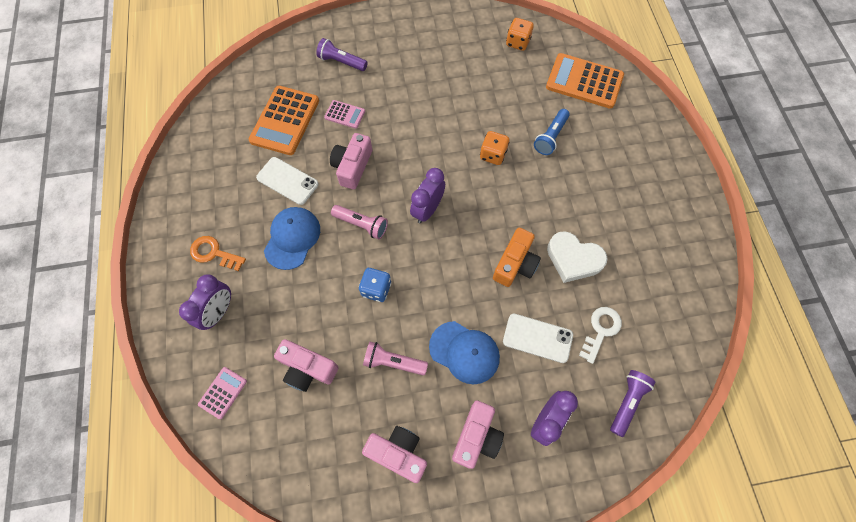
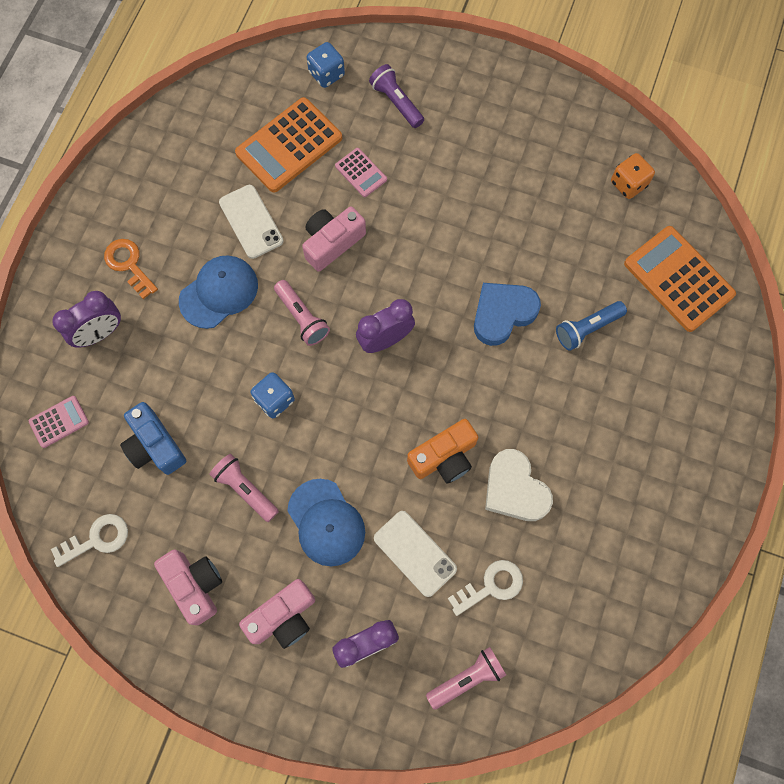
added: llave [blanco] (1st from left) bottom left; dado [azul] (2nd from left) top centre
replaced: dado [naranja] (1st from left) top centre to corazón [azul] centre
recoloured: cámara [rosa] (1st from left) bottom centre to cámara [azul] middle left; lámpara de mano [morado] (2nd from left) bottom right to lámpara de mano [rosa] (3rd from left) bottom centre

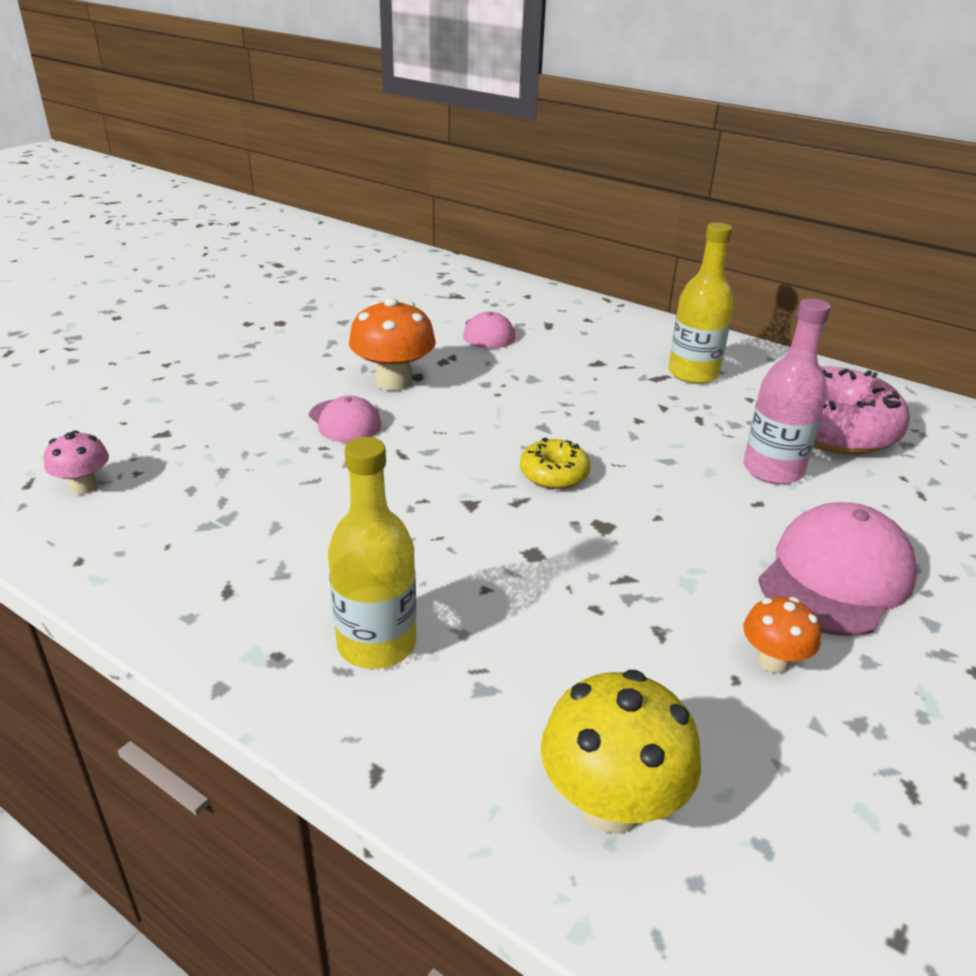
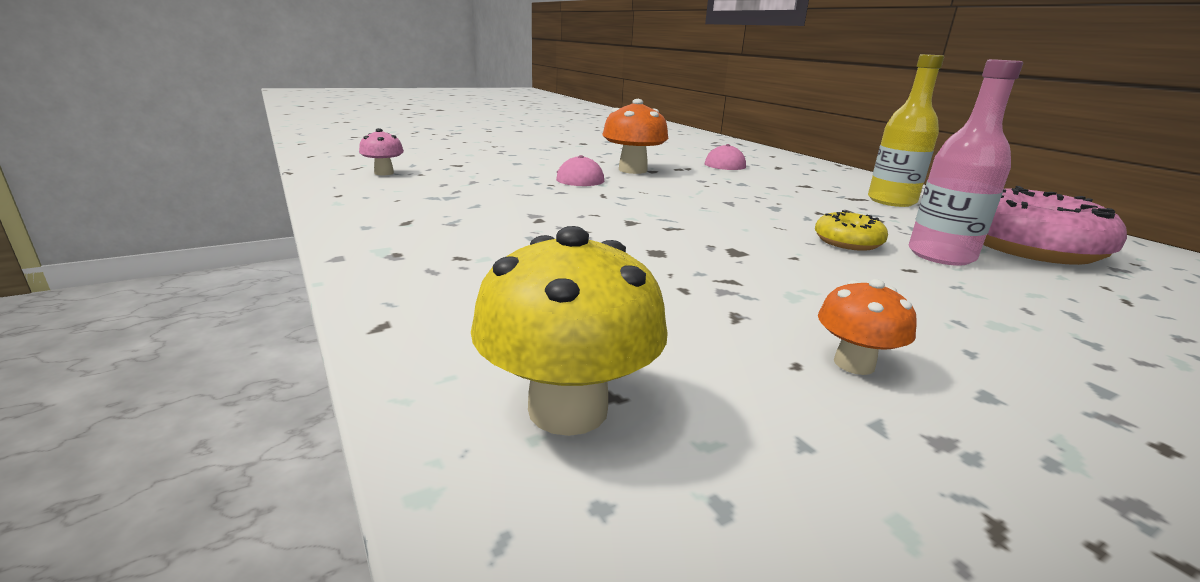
removed: botella [amarillo] (1st from left) centre; gorra [rosa] (3rd from left) middle right
moved: rosquilla [amarillo] centre to middle right

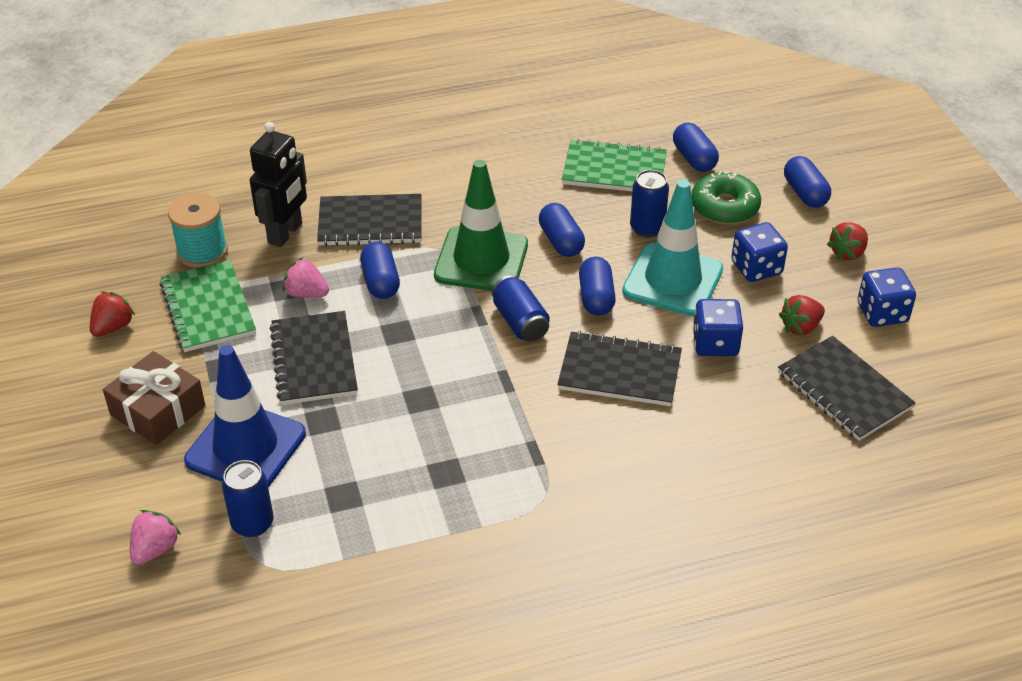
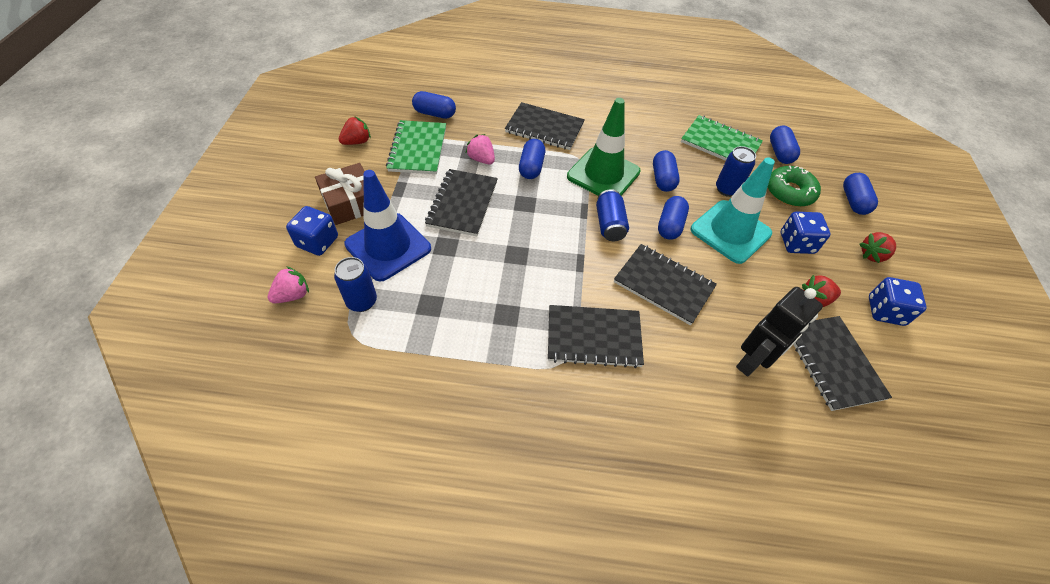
added: cuaderno [negro] (3rd from left) centre
moved: dado [azul] (1st from left) middle right to middle left; robot [negro] top left to middle right
replaced: carrete [turquesa] middle left to cápsula [azul] (1st from left) top centre

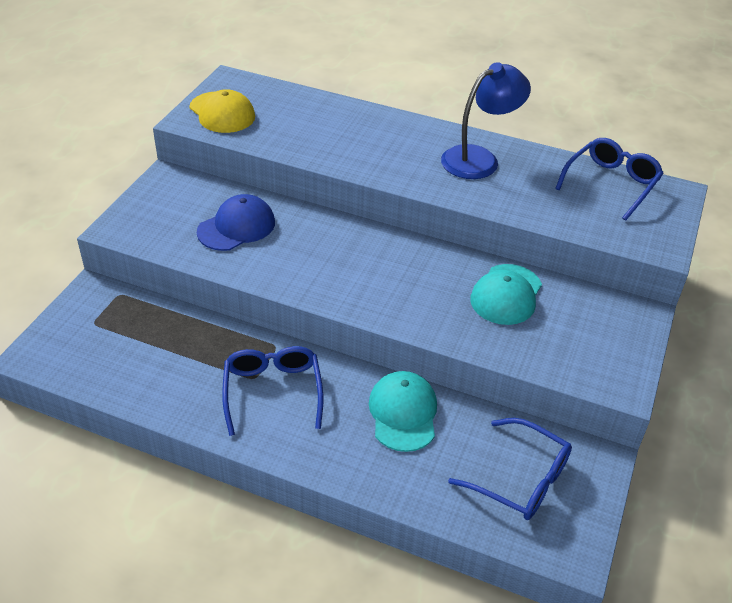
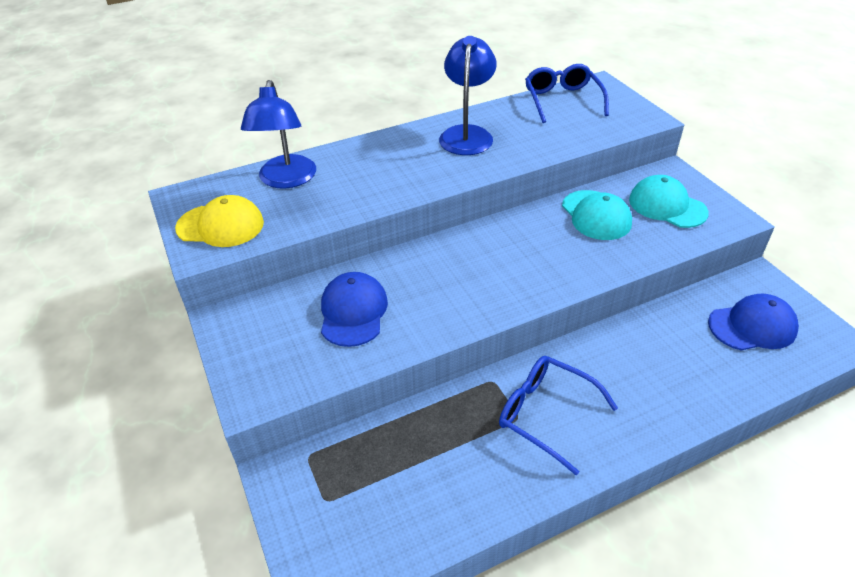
added: lámpara [azul] (1st from left) top left
moved: gorra [turquesa] (1st from left in the first image) bottom centre to gorra [turquesa] (2nd from left) middle right
replaced: gafas [azul] (2nd from left) bottom right to gorra [azul] (2nd from left) middle right

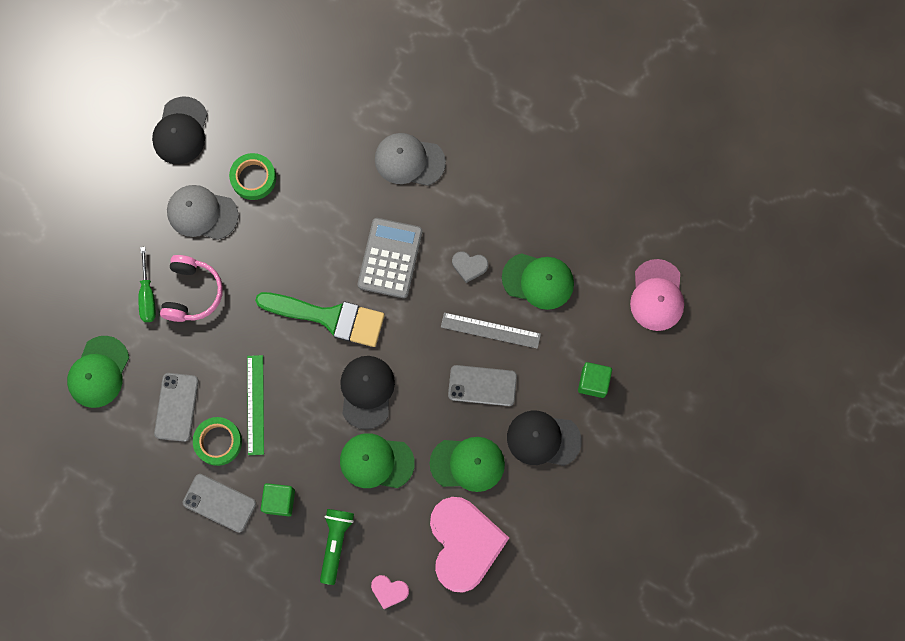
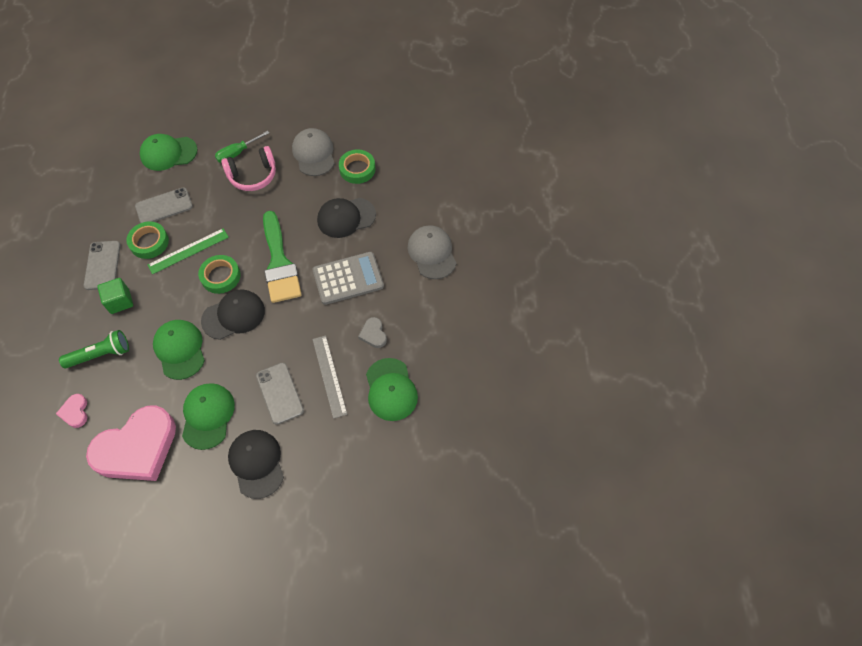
removed: cubo [verde] (2nd from left) centre; gorra [rosa] middle right
added: cinta adhesiva [verde] (2nd from left) middle left
moved: gorra [negro] (1st from left in the first image) top left to gorra [negro] (3rd from left) centre
turned: gorra [verde] (3rd from left) bottom centre = middle left 150 degrees counterclockwise

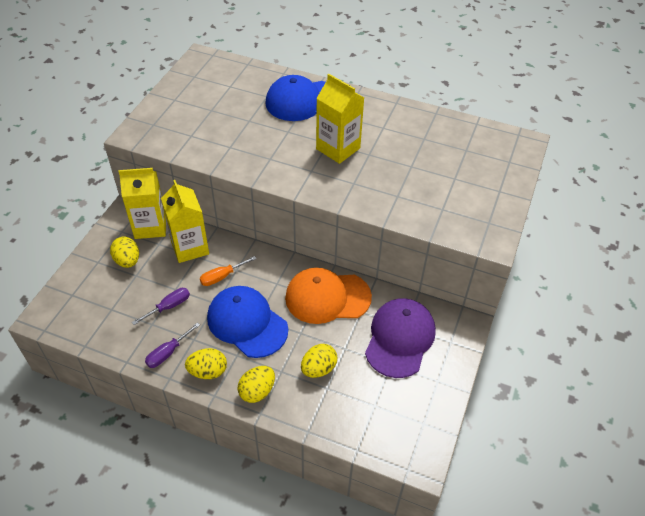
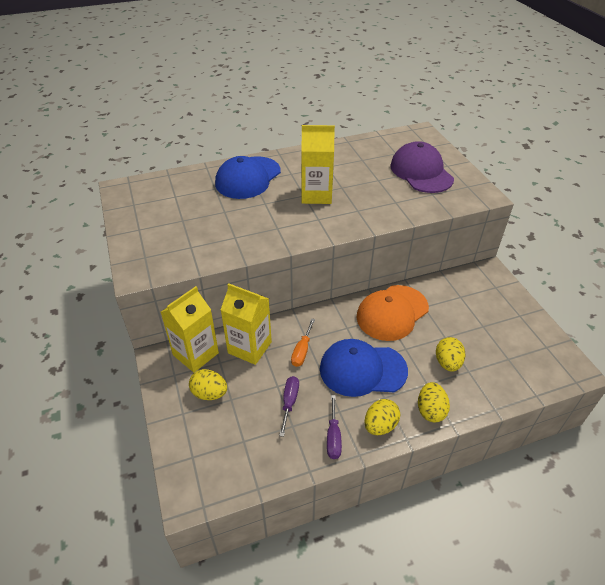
moved: gorra [morado] centre to top right

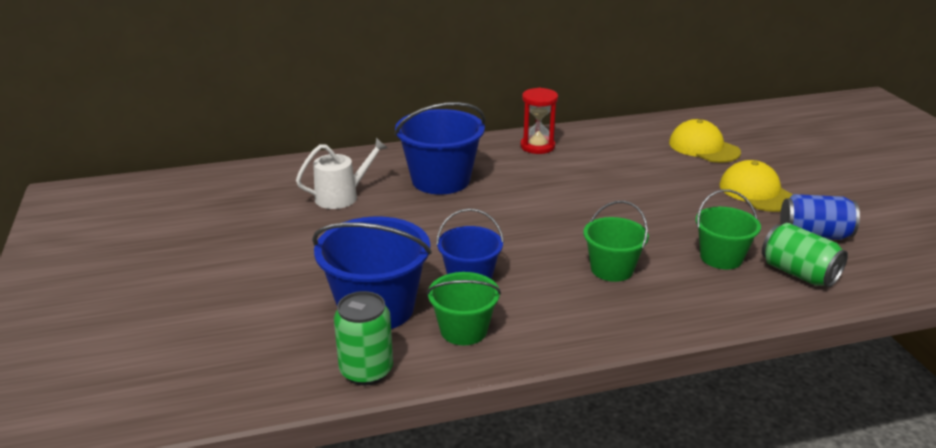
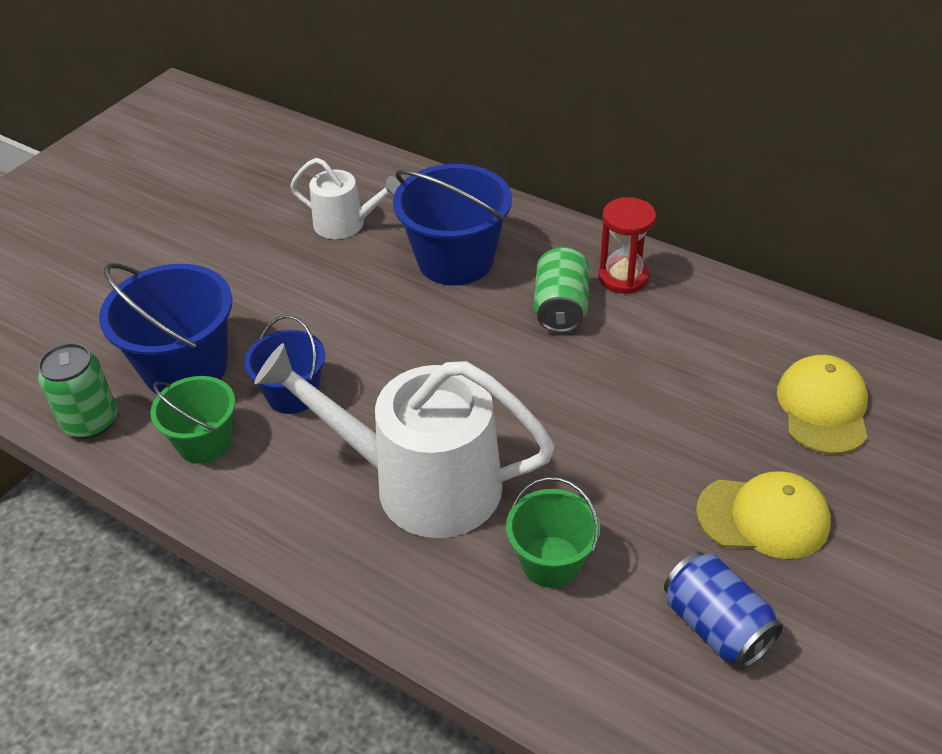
moved: lata [verde] (2nd from left) middle right to centre
replaced: balde [verde] (2nd from left) centre to regadera [blanco] (2nd from left) centre
turned: gorra [amarillo] (2nd from left in the first image) middle right = bottom right 75 degrees clockwise

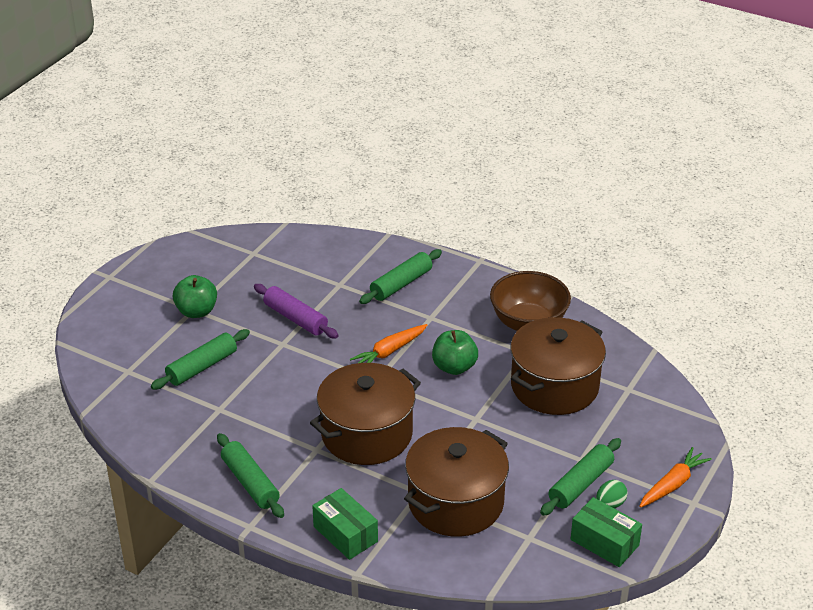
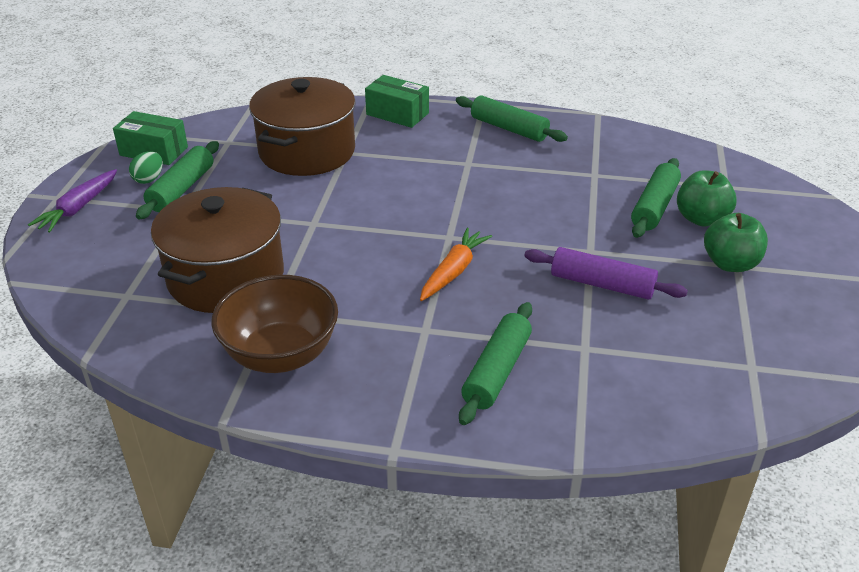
removed: olla [marrón] (1st from left) bottom centre
moved: manzana [verde] (2nd from left in the first image) centre to manzana [verde] (1st from left) middle right
recoloured: zanahoria [naranja] (2nd from left) bottom right to zanahoria [morado] middle left

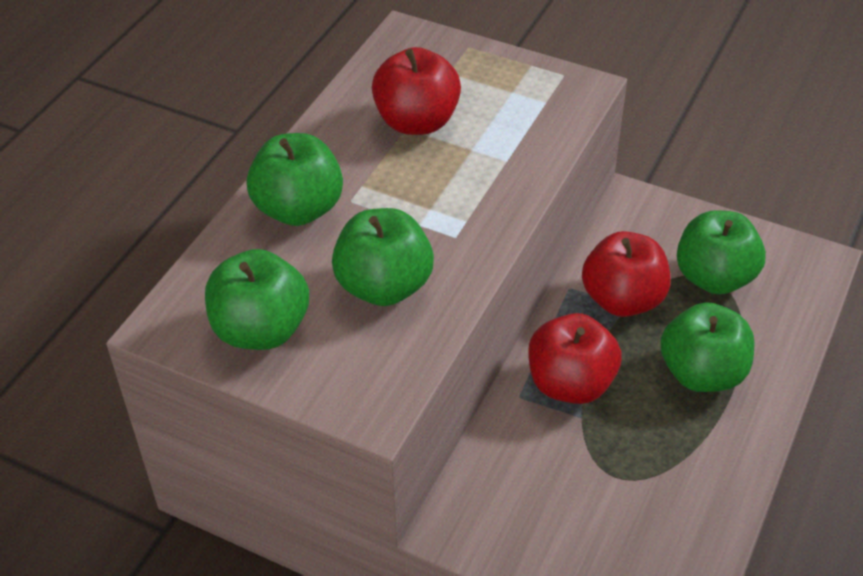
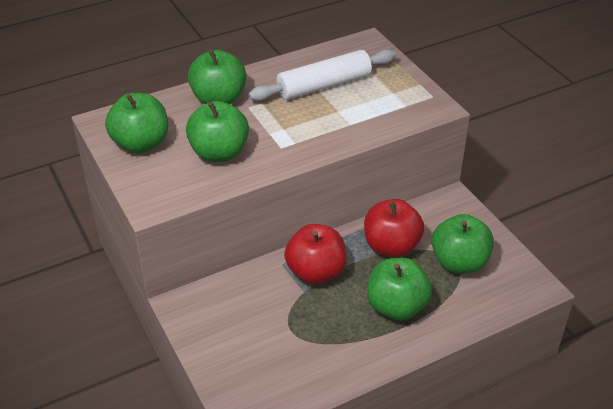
replaced: manzana [rojo] (1st from left) top centre to rodillo [blanco] top centre

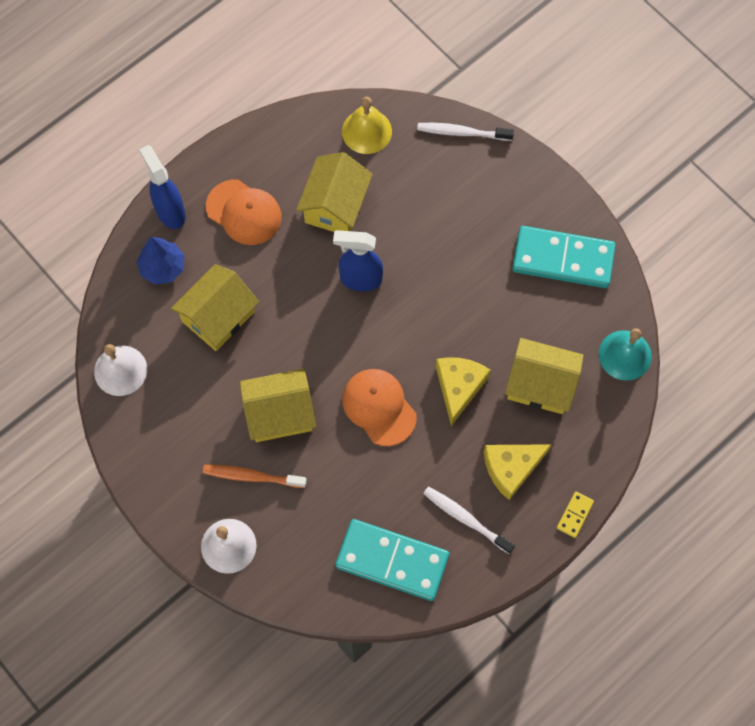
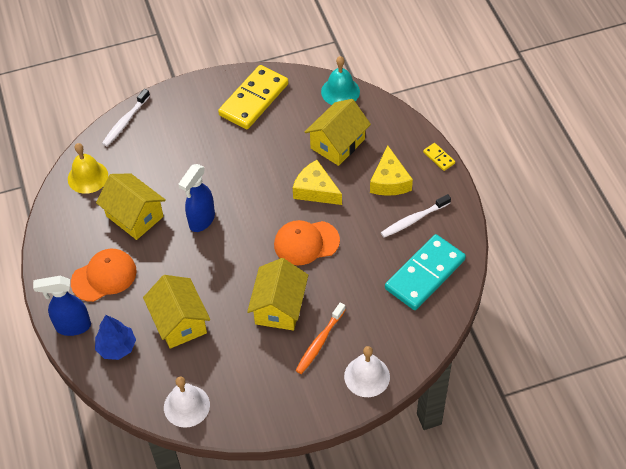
recoloured: ficha de dominó [turquesa] (2nd from left) middle right to ficha de dominó [amarillo] (1st from left) top centre

